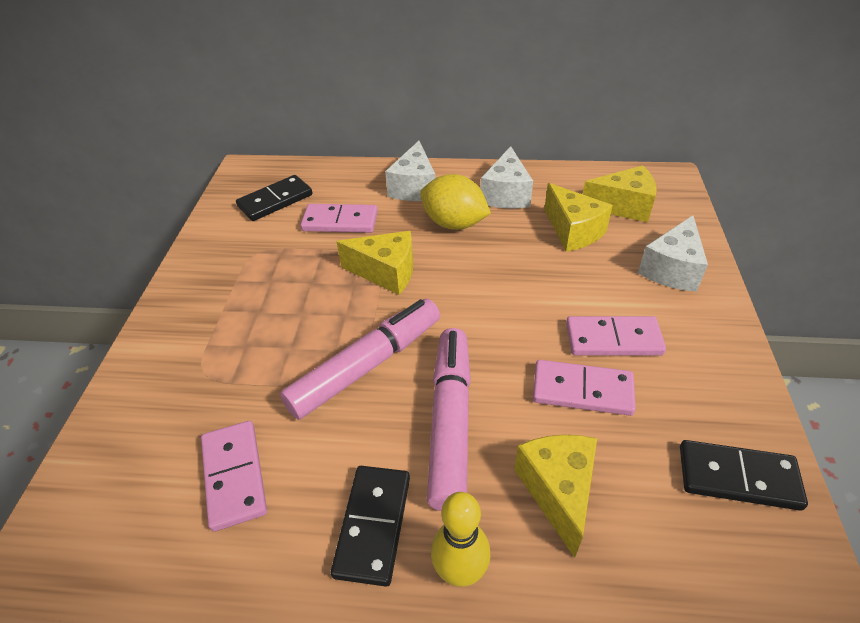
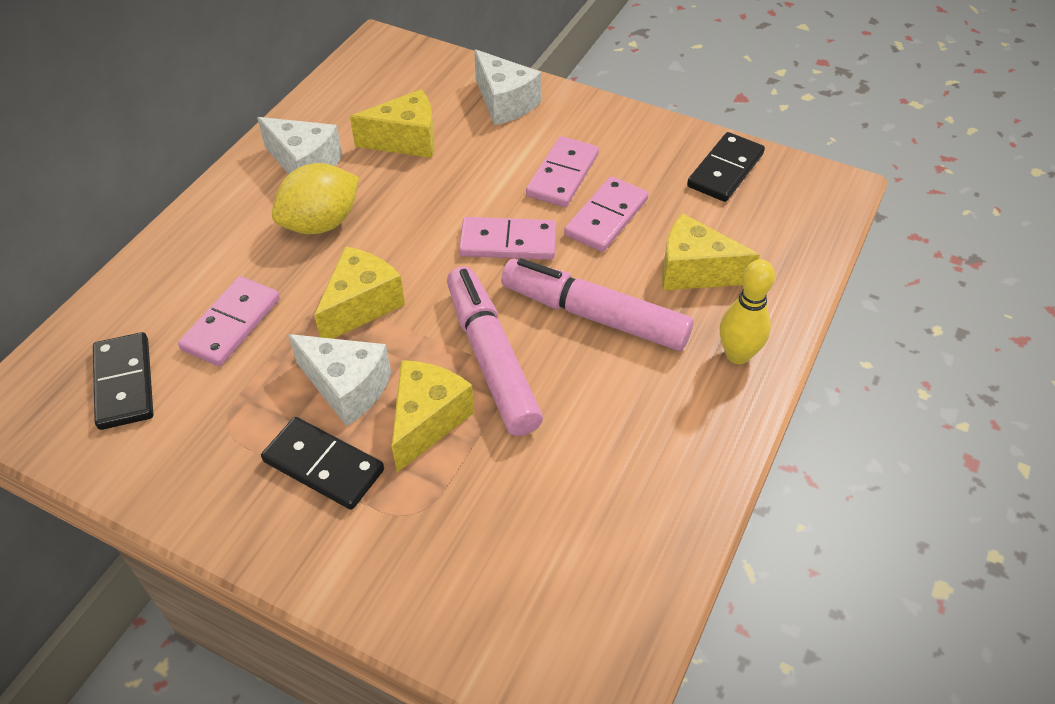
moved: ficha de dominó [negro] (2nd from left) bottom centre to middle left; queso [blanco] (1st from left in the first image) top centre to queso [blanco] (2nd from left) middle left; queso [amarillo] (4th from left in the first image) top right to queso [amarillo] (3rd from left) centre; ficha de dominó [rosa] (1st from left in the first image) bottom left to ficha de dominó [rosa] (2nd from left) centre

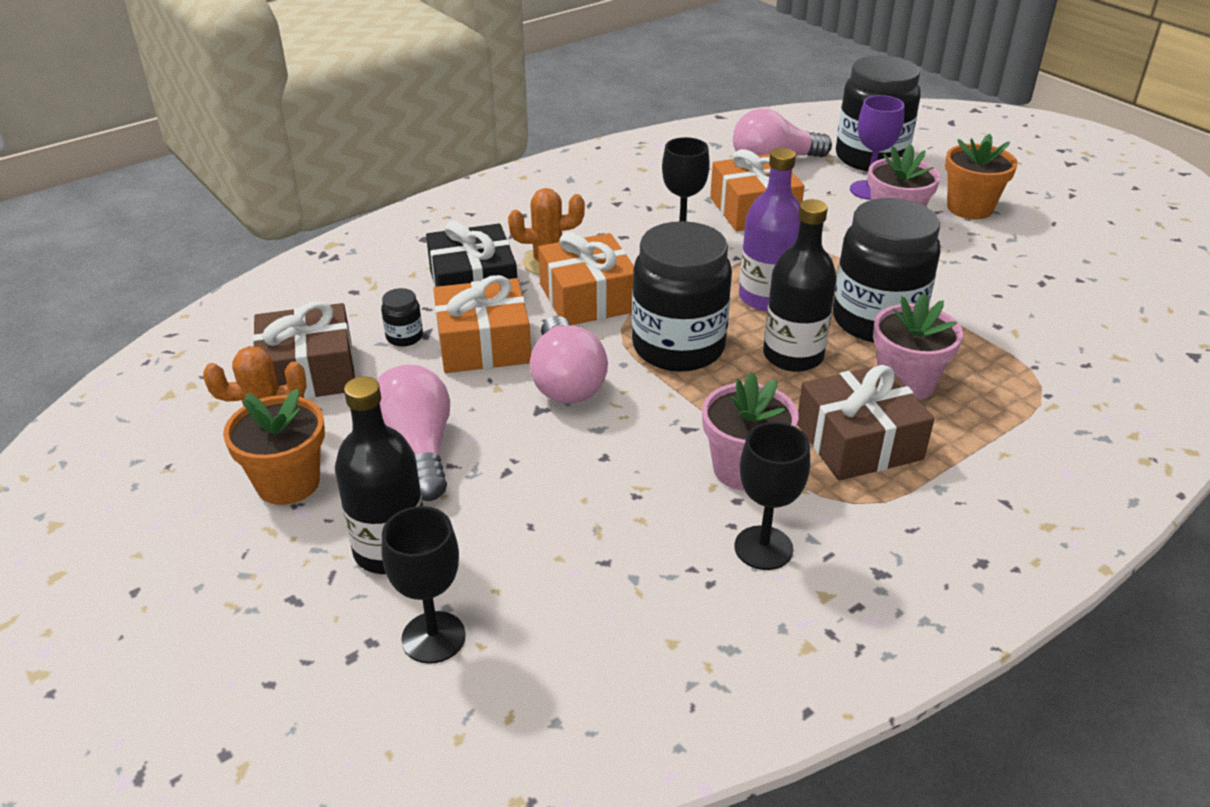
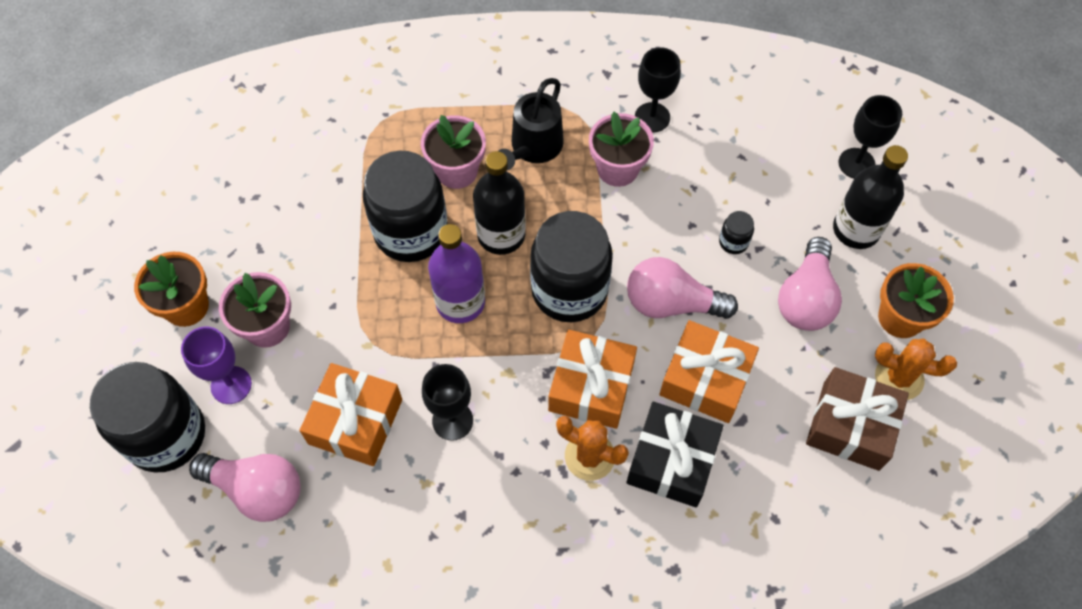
moved: tarro [negro] (1st from left in the first image) middle left to tarro [negro] (4th from left) middle right
replaced: regalo [marrón] (2nd from left) middle right to regadera [negro] top centre
turned: bombilla [rosa] (2nd from left) centre = centre 105 degrees counterclockwise

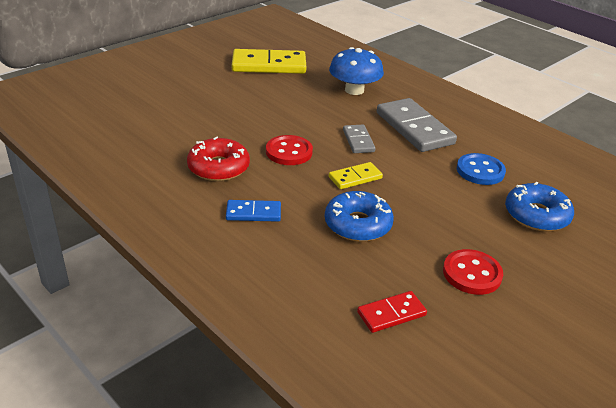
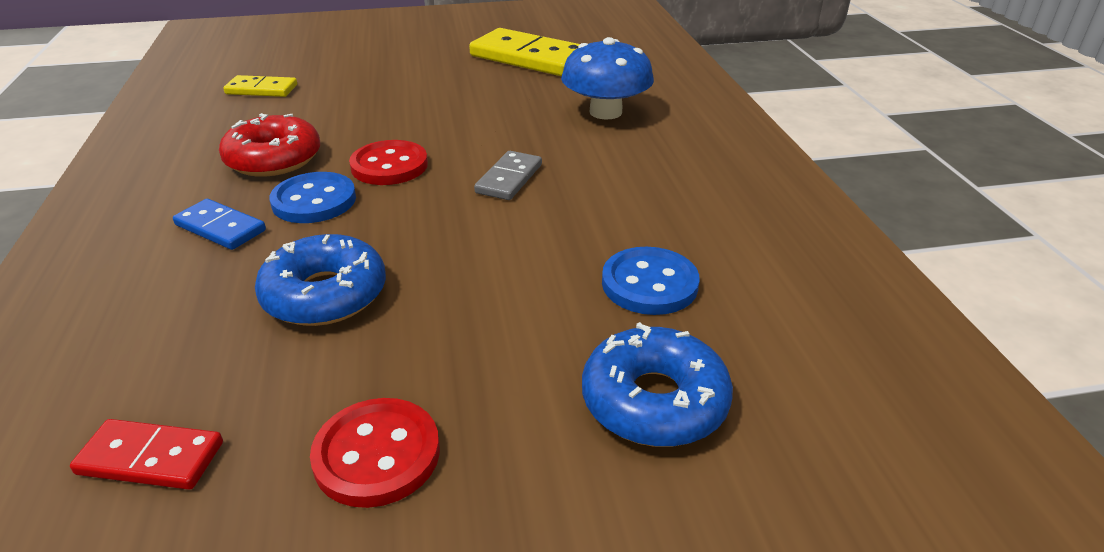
removed: ficha de dominó [gris] (2nd from left) top right
added: botón [azul] (1st from left) middle left
moved: ficha de dominó [amarillo] (2nd from left in the first image) centre to ficha de dominó [amarillo] (1st from left) top left

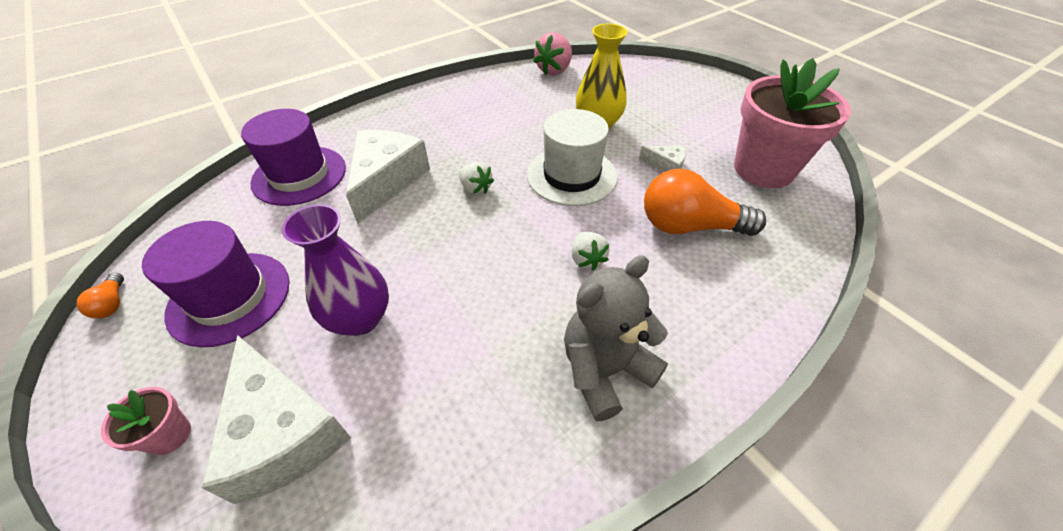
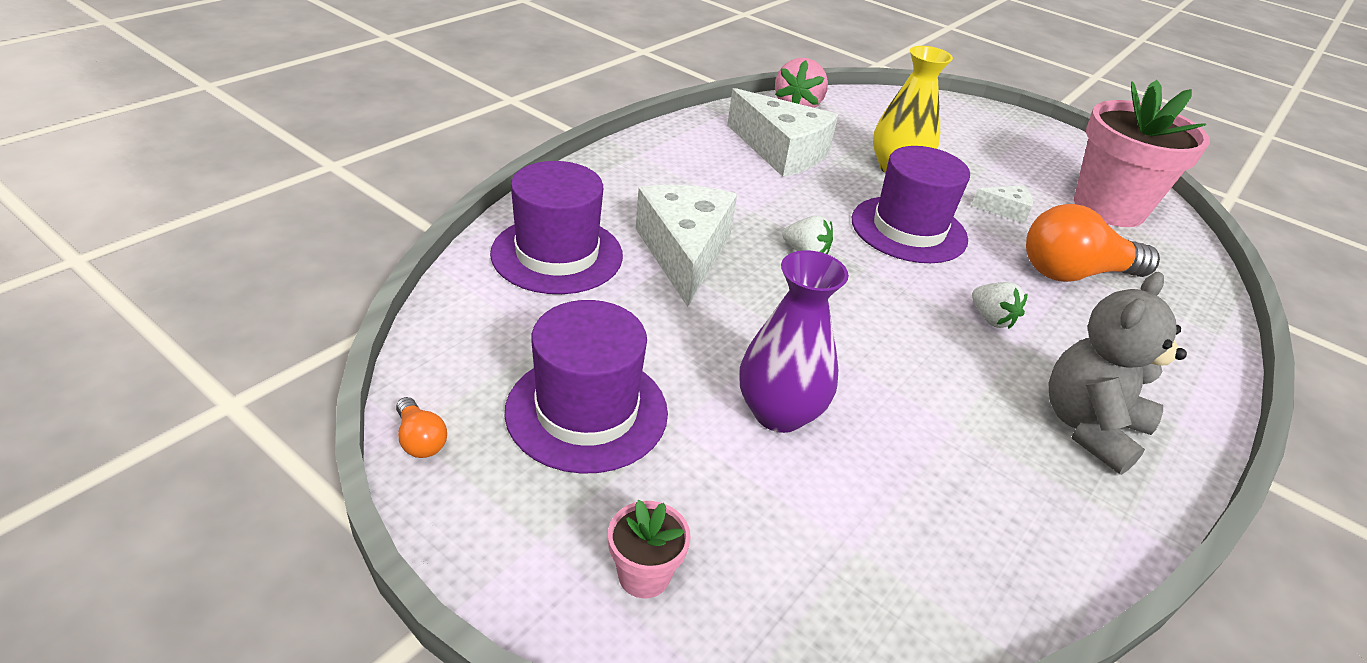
moved: queso [blanco] (1st from left in the first image) bottom left to queso [blanco] (2nd from left) top centre
recoloured: sombrero [blanco] top centre to sombrero [morado] (3rd from left) top centre

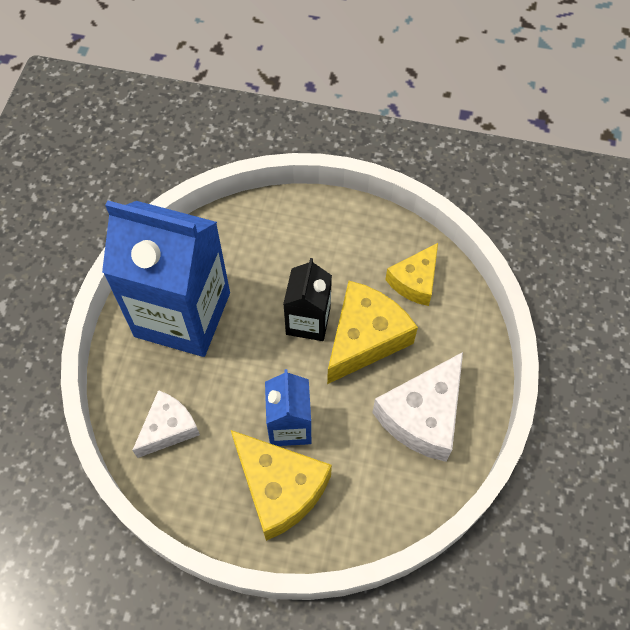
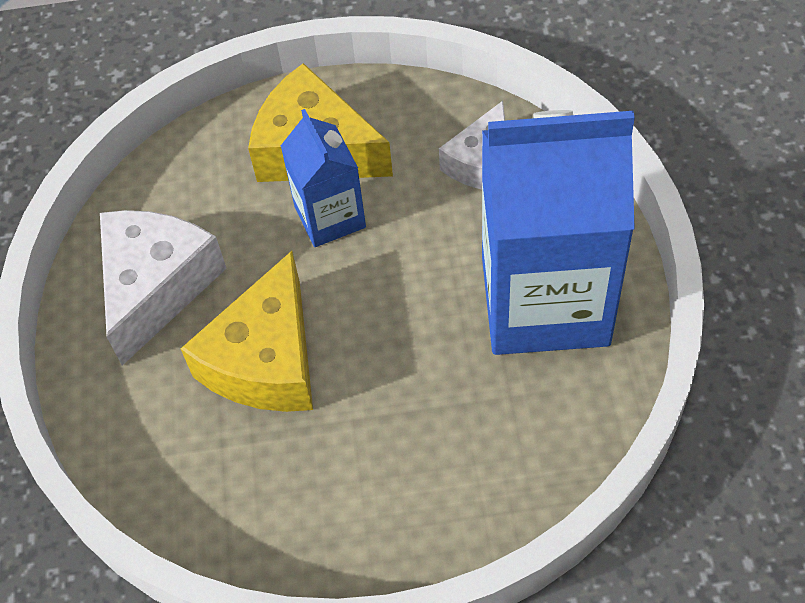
removed: cartón de leche [negro] centre; queso [amarillo] (3rd from left) centre

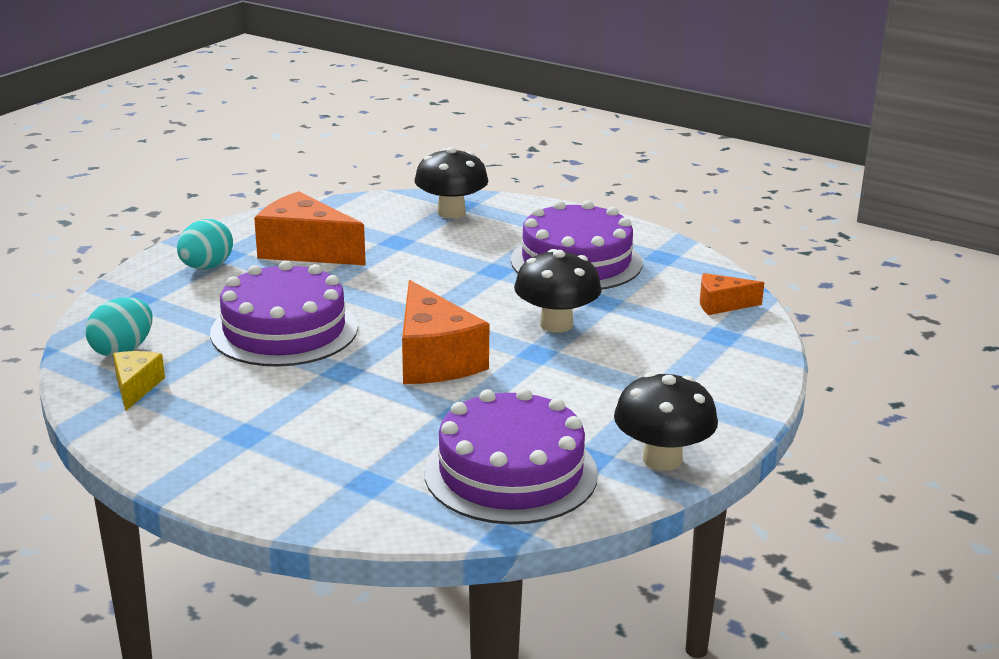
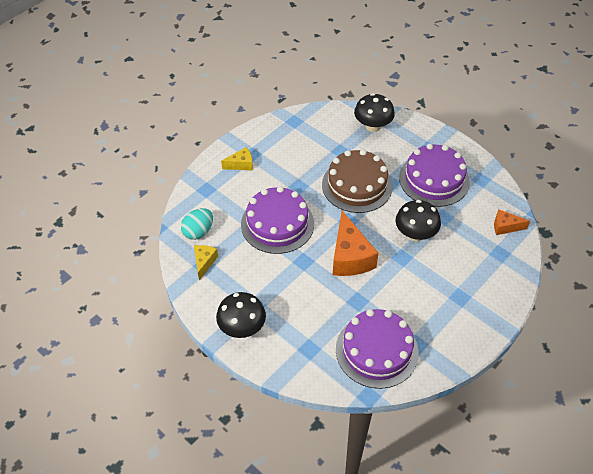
removed: queso [naranja] (1st from left) middle left
added: tarta [marrón] centre
moved: seta [negro] (3rd from left in the first image) middle right to seta [negro] (1st from left) centre
replaced: huevo [turquesa] (2nd from left) middle left to queso [amarillo] (2nd from left) centre

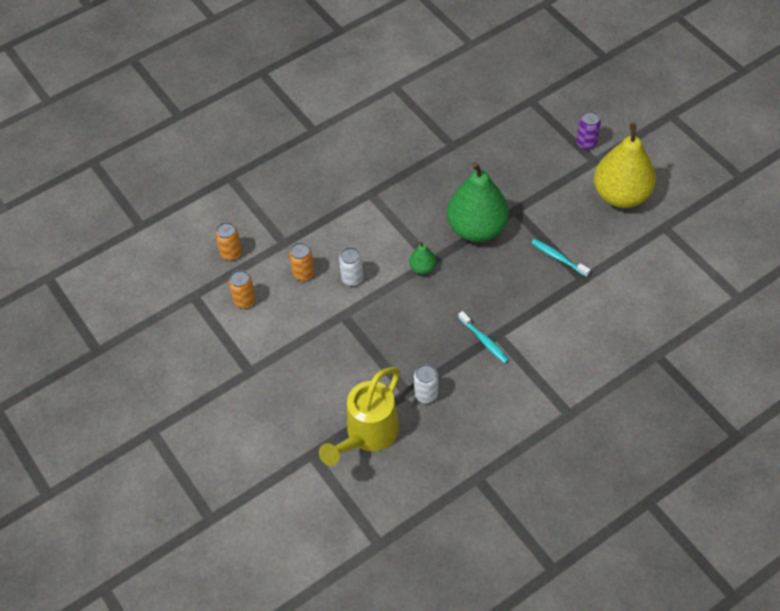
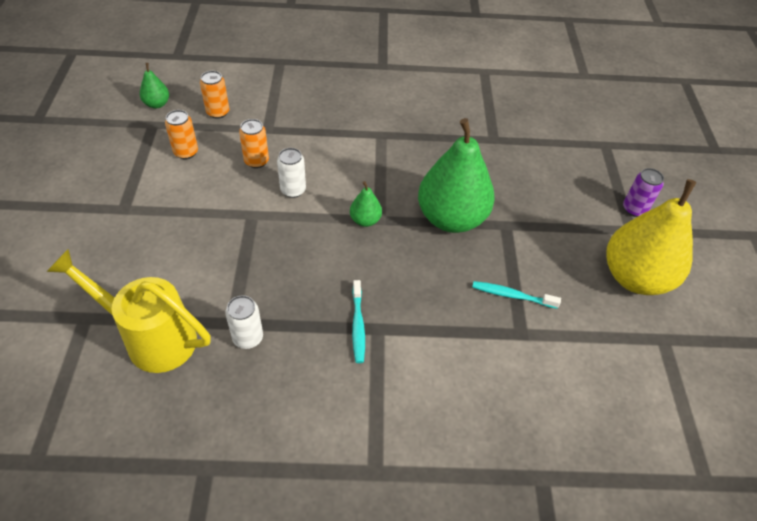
added: pera [verde] (1st from left) top left
turned: regadera [amarillo] bottom centre = middle left 45 degrees clockwise; cepillo de dientes [turquesa] (2nd from left) middle right = middle right 60 degrees counterclockwise

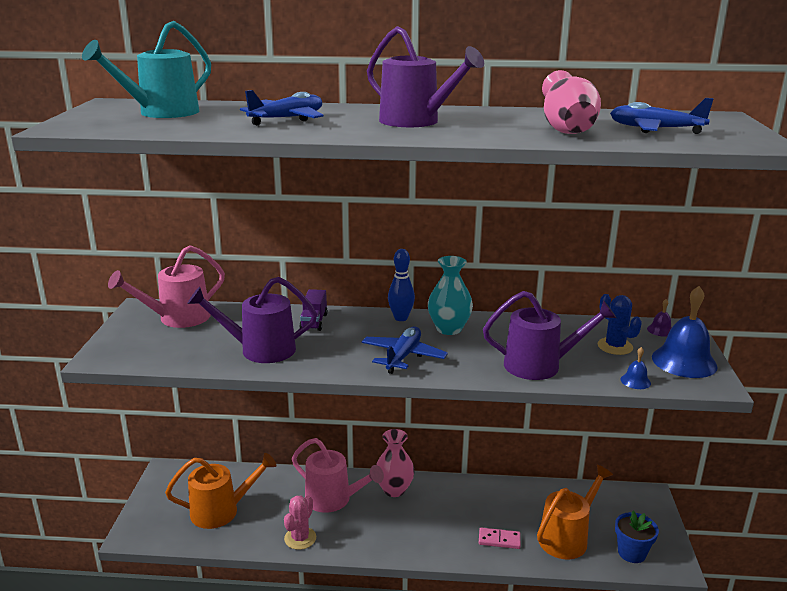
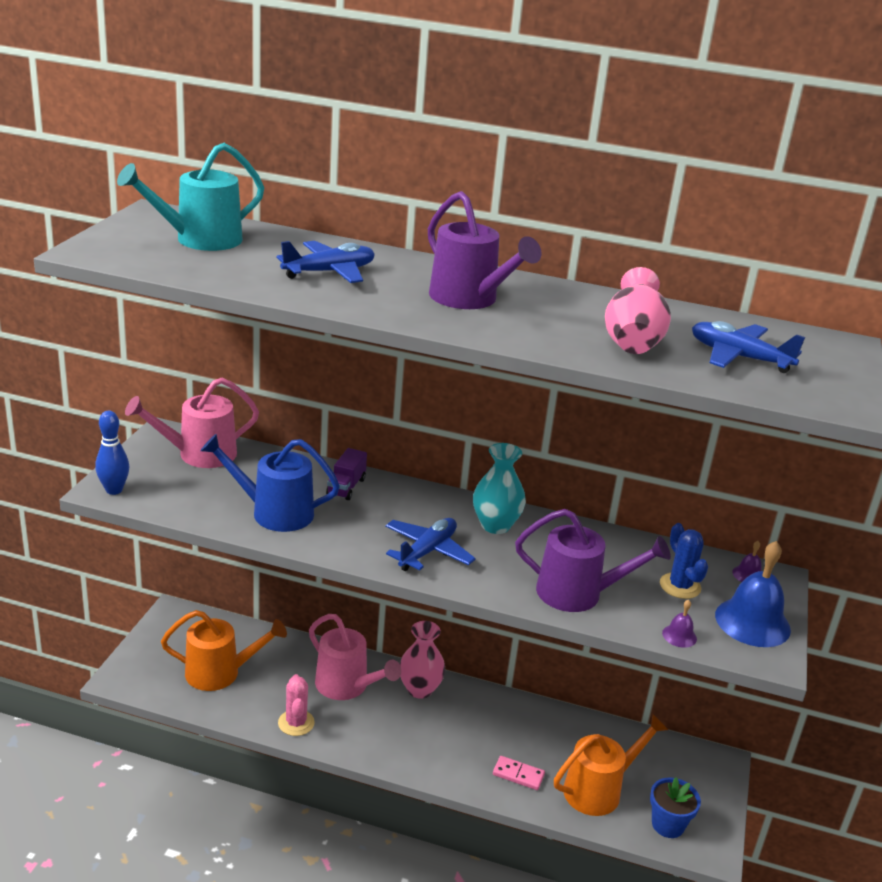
moved: bolo [azul] centre to middle left
recoloured: regadera [morado] (1st from left) middle left to regadera [azul] middle left; campana [azul] (1st from left) middle right to campana [morado] (1st from left) bottom right
turned: cactus [rosa] bottom centre = bottom centre 45 degrees counterclockwise

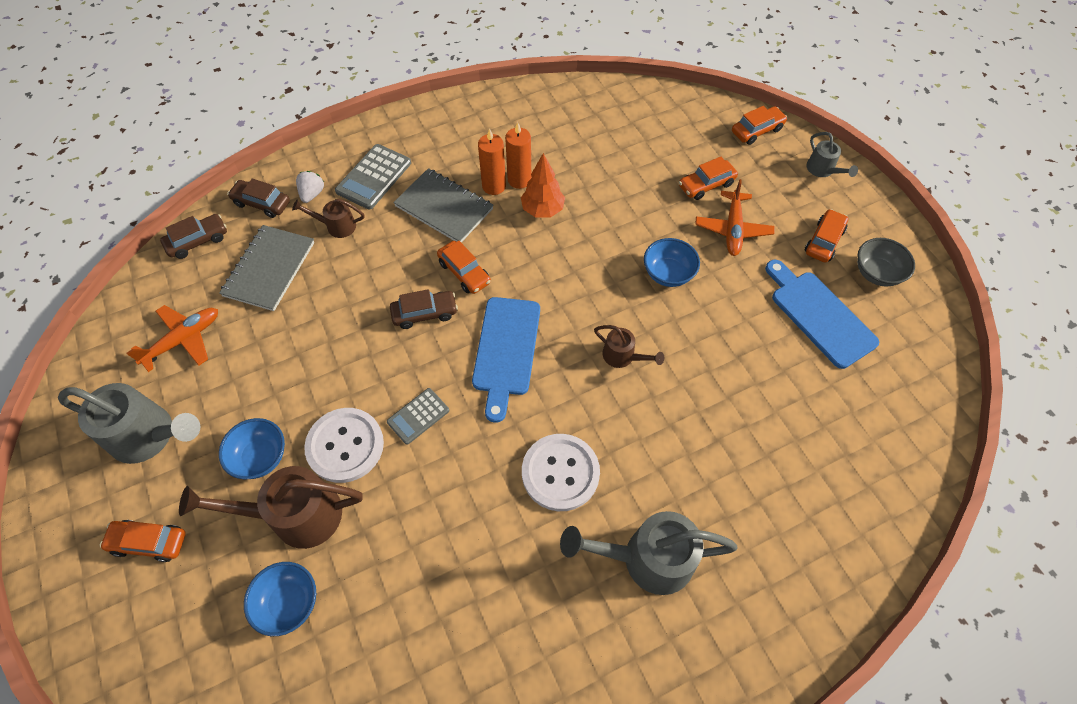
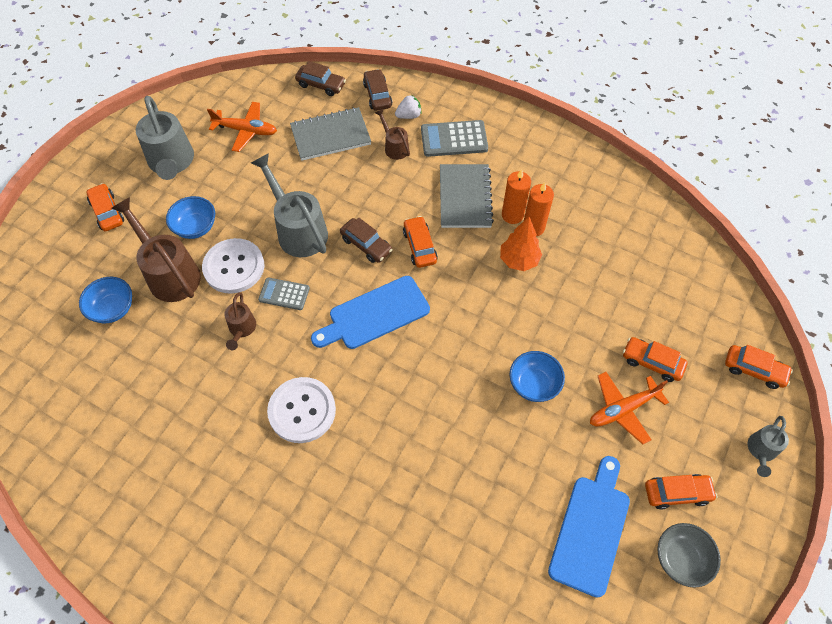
moved: regadera [marrón] (3rd from left in the first image) centre to regadera [marrón] (2nd from left) middle left; regadera [gris] (2nd from left) bottom centre to top centre
turned: coche [naranja] (2nd from left) centre = centre 150 degrees clockwise

